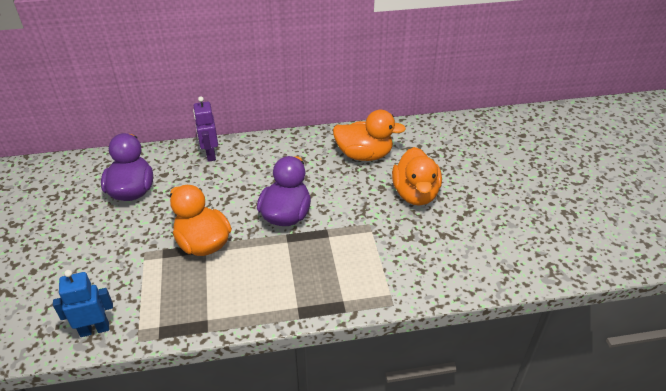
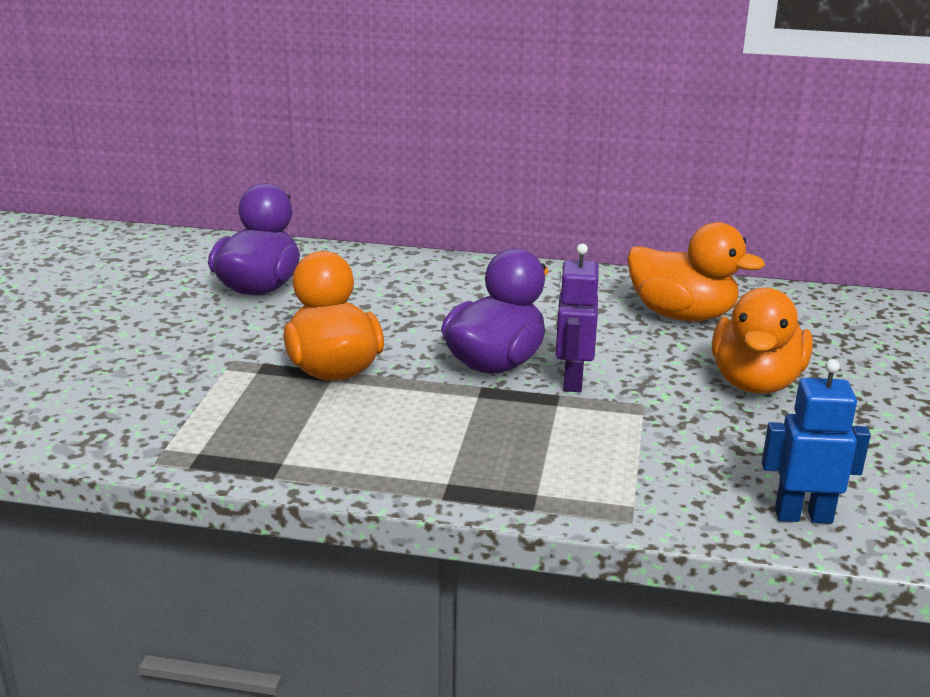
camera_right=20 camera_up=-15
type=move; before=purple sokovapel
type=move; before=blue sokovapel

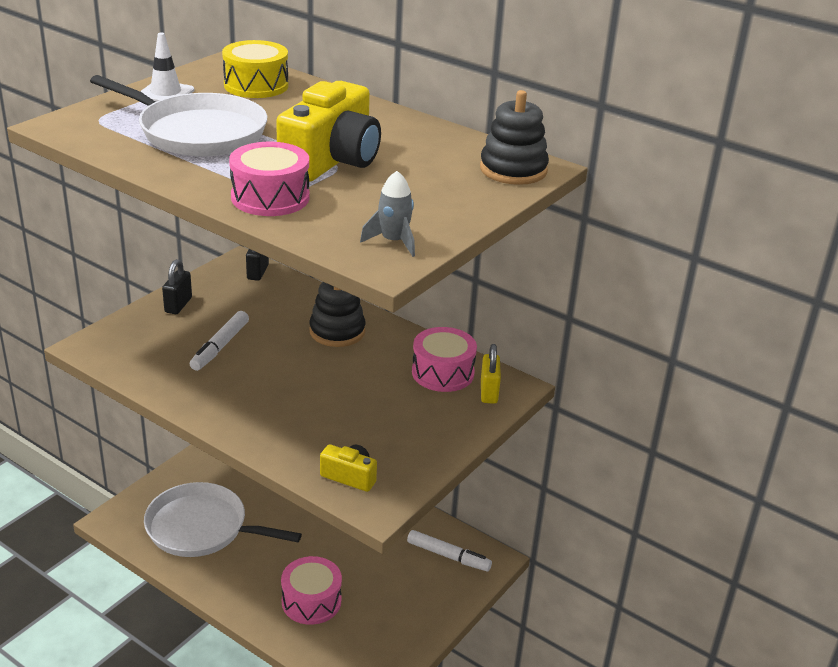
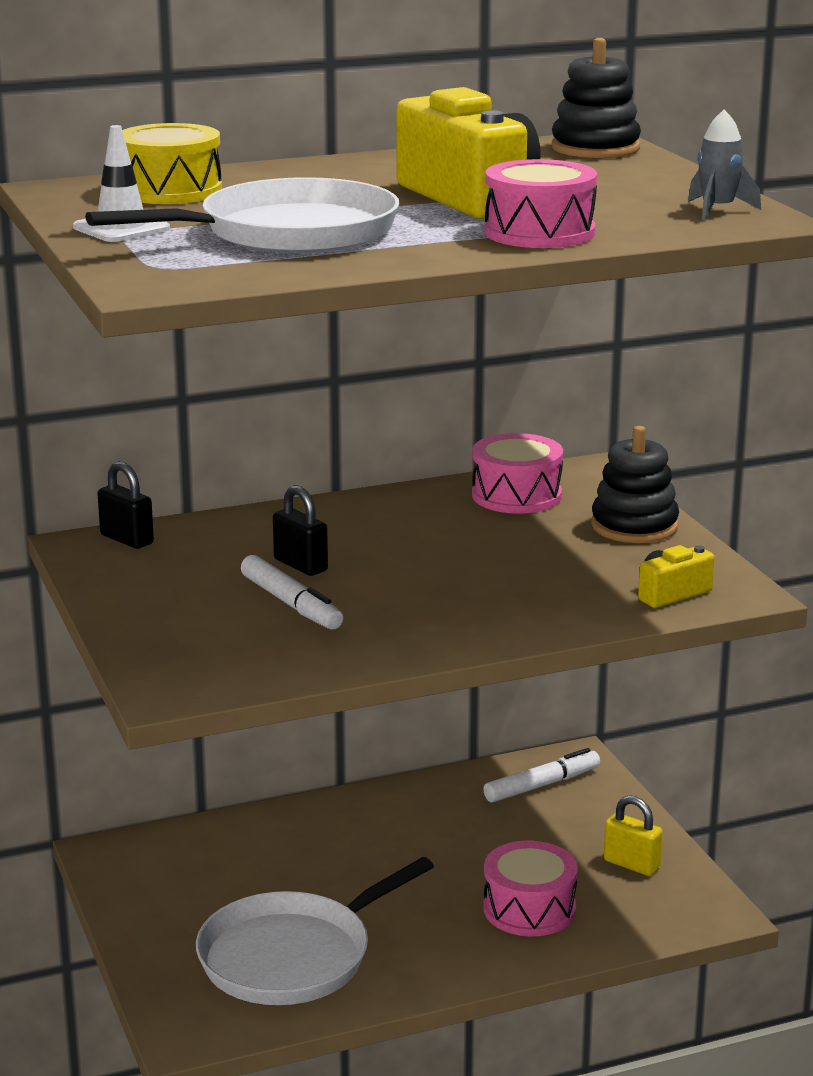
camera_right=-55 camera_up=-10
type=move; before=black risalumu (1st from left in the first image); after=black risalumu (2nd from left)
type=move; before=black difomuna (1st from left in the first image); after=black difomuna (2nd from left)
type=move; before=yellow risalumu

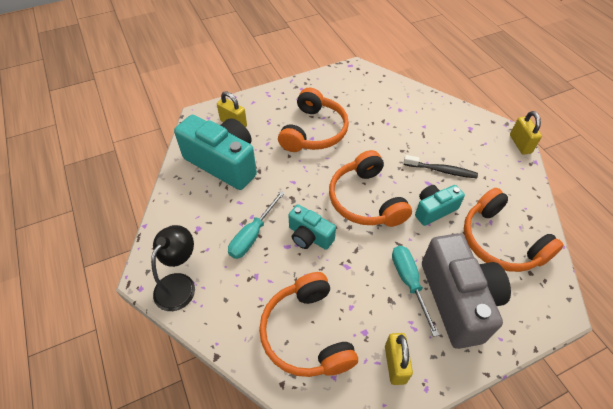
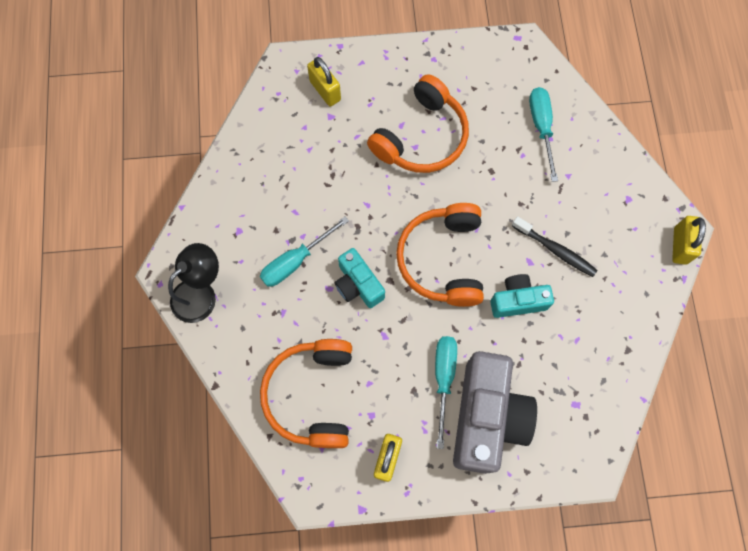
camera_right=20 camera_up=20
type=insert; after=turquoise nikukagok (3rd from left)
type=delete; before=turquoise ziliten (1st from left)
type=delete; before=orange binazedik (4th from left)

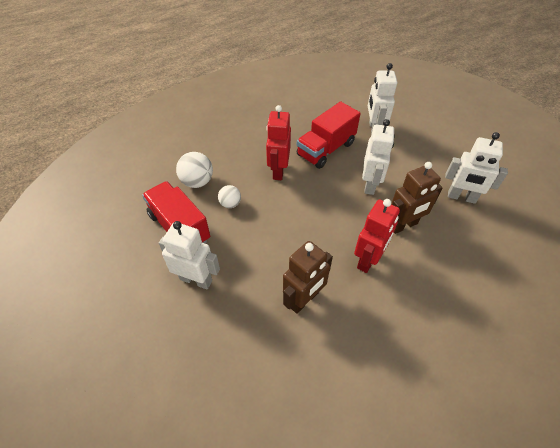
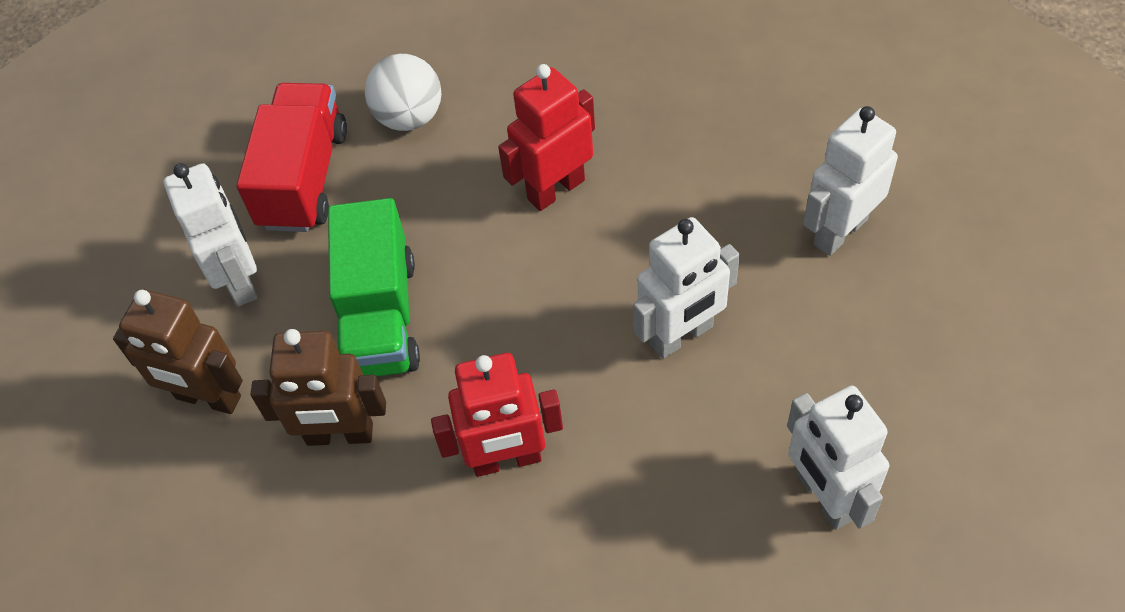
camera_right=50 camera_up=5
type=move; before=brown sokovapel (2nd from left in the first image); after=brown sokovapel (1st from left)
type=insert; after=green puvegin
type=delete; before=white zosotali (2nd from left)
type=delete; before=red puvegin (2nd from left)

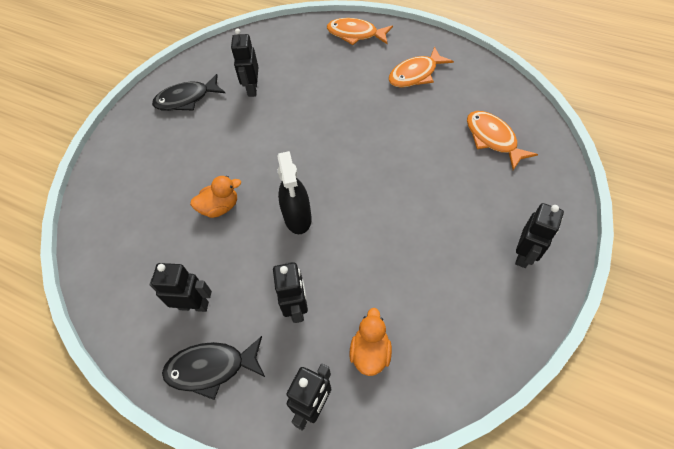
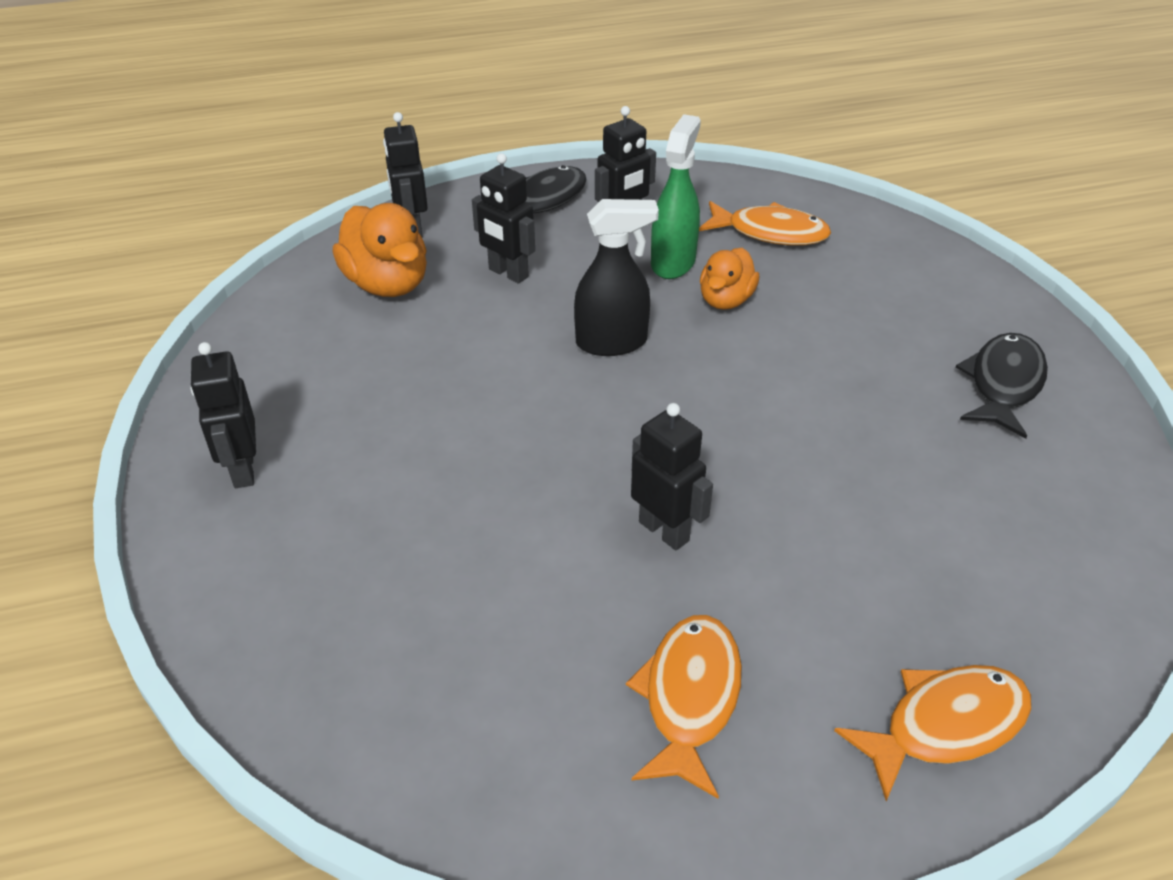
camera_right=135 camera_up=-15
type=resize; before=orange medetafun (2nd from left in the first image); scale=1.56
type=rotate; before=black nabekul; turn=135
type=move; before=black sokovapel (2nd from left in the first image); after=black sokovapel (5th from left)
type=insert; after=green nabekul
type=move; before=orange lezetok (3rd from left in the first image); after=orange lezetok (2nd from left)

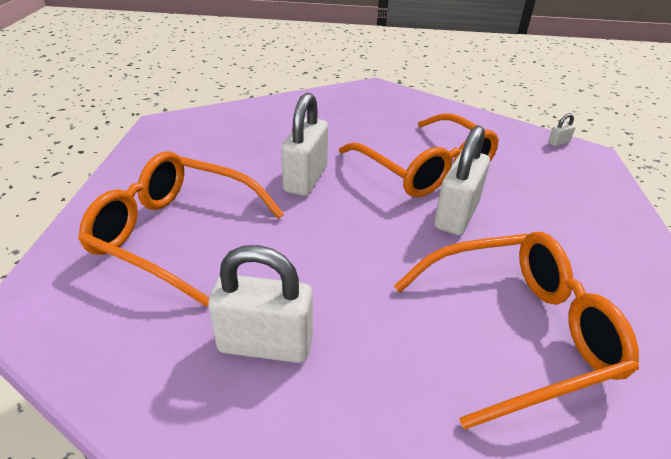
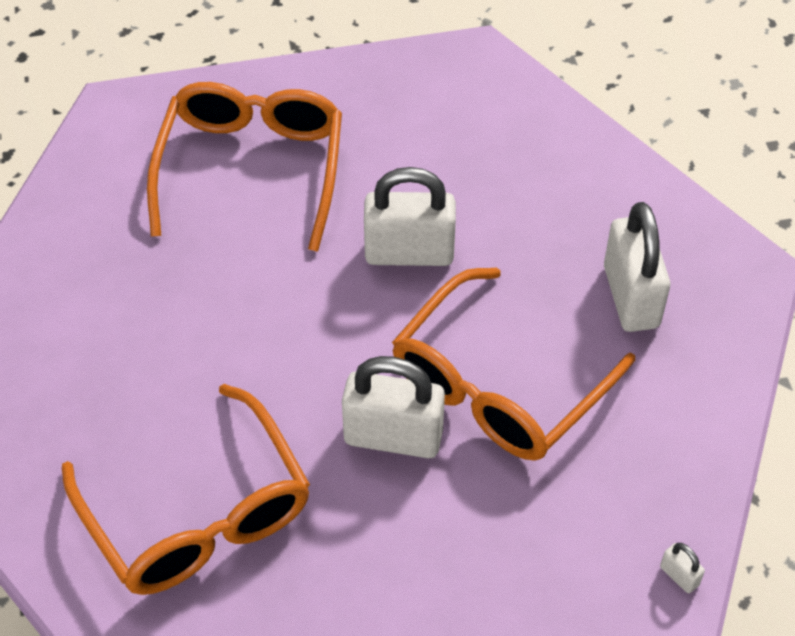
camera_right=75 camera_up=15
type=move; before=white risalumu (1st from left in the first image); after=white risalumu (3rd from left)

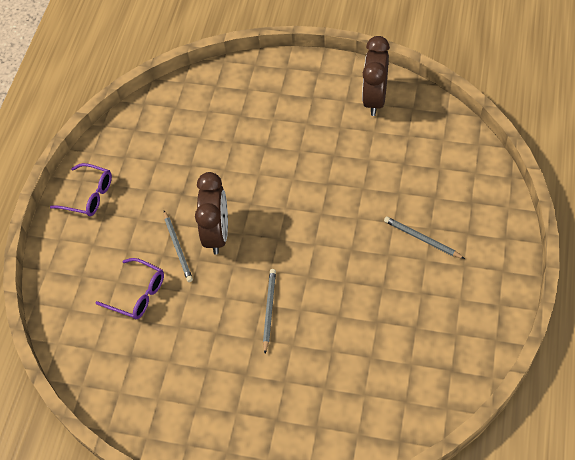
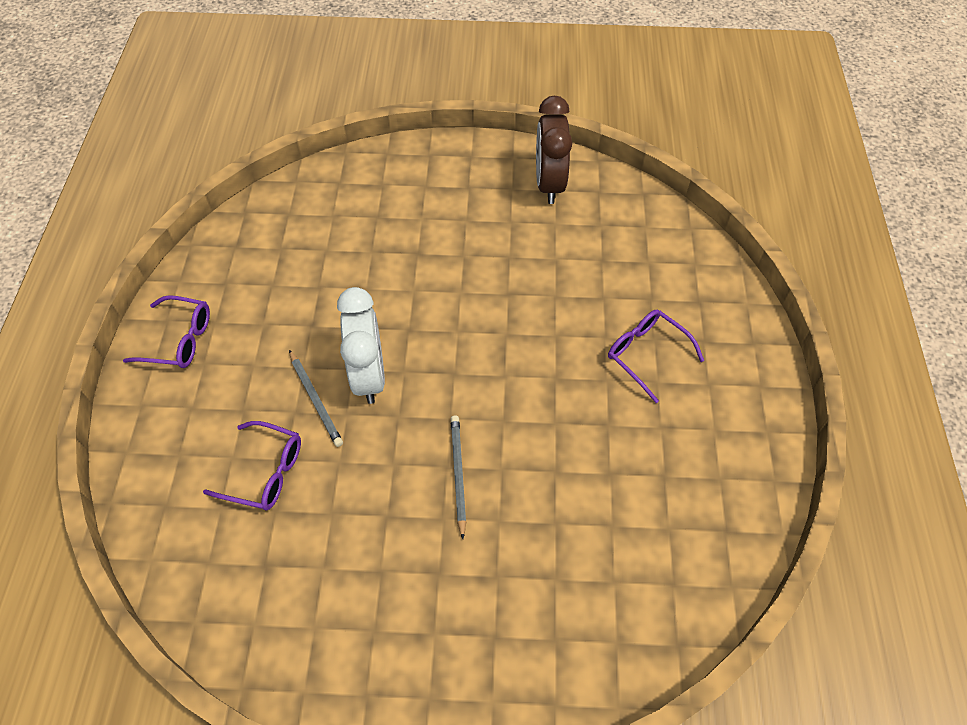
camera_right=-15 camera_up=0
type=recolor; before=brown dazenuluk (1st from left); after=white dazenuluk
type=replace; before=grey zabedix (3rd from left); after=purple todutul (3rd from left)

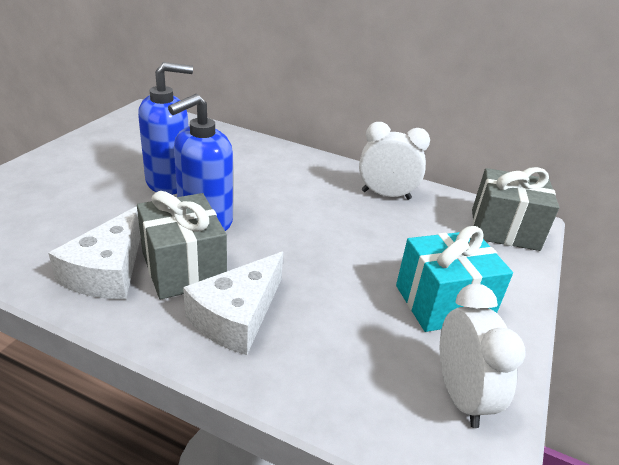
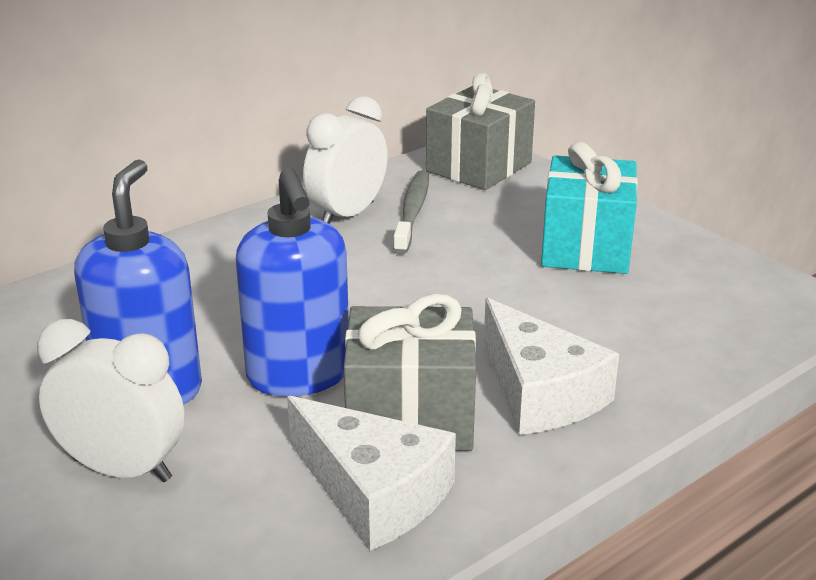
camera_right=-60 camera_up=-5
type=move; before=white dazenuluk (2nd from left in the first image); after=white dazenuluk (1st from left)
type=insert; after=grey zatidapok

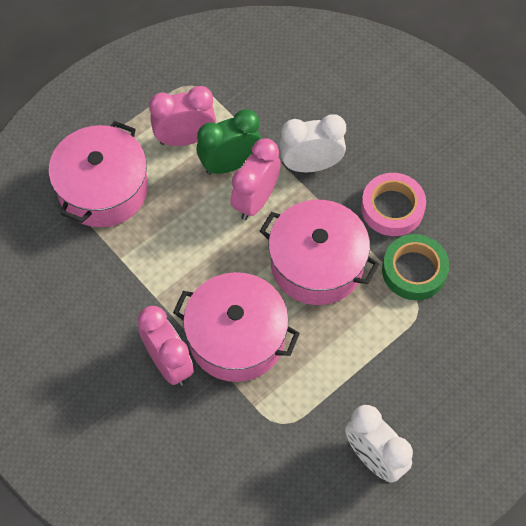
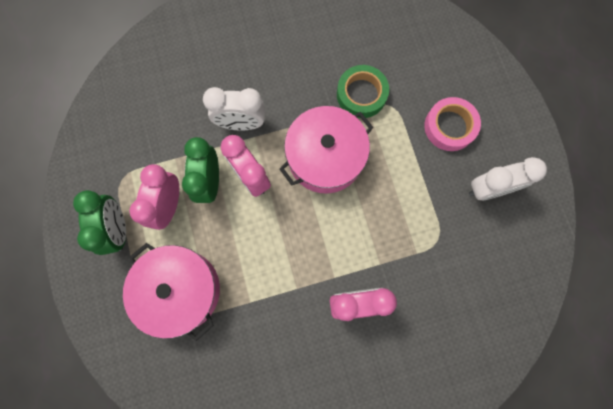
camera_right=-65 camera_up=15
type=insert; after=green dazenuluk (1st from left)
type=rotate; before=white dazenuluk (1st from left); turn=-105
type=move; before=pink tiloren
type=delete; before=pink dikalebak (2nd from left)

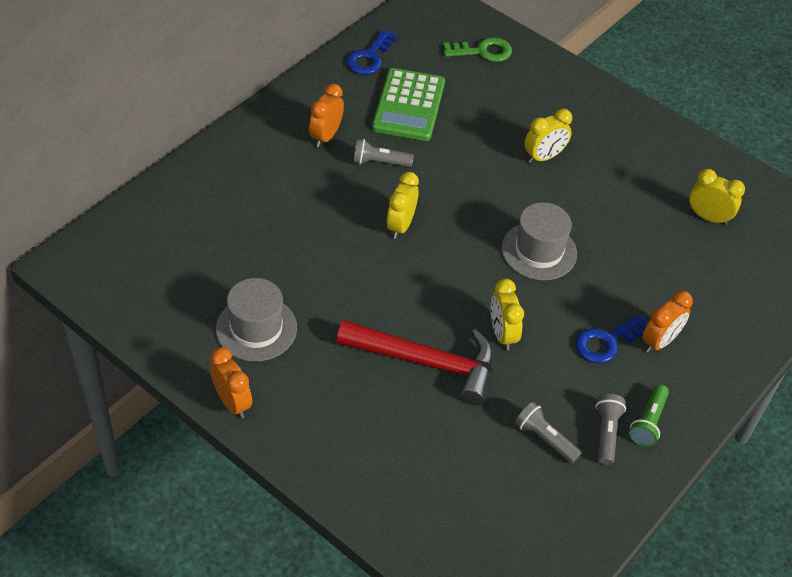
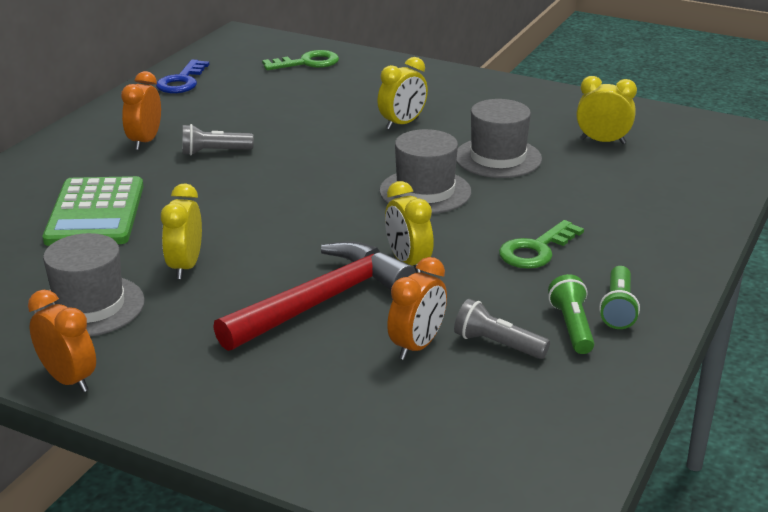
camera_right=-10 camera_up=-20
type=move; before=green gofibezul
type=move; before=yellow dazenuluk (1st from left)
type=rotate; before=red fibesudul; turn=-45
type=move; before=orange dazenuluk (3rd from left)
type=insert; after=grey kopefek (3rd from left)
type=recolor; before=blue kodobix (2nd from left); after=green kodobix (2nd from left)
type=recolor; before=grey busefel (3rd from left); after=green busefel (1st from left)

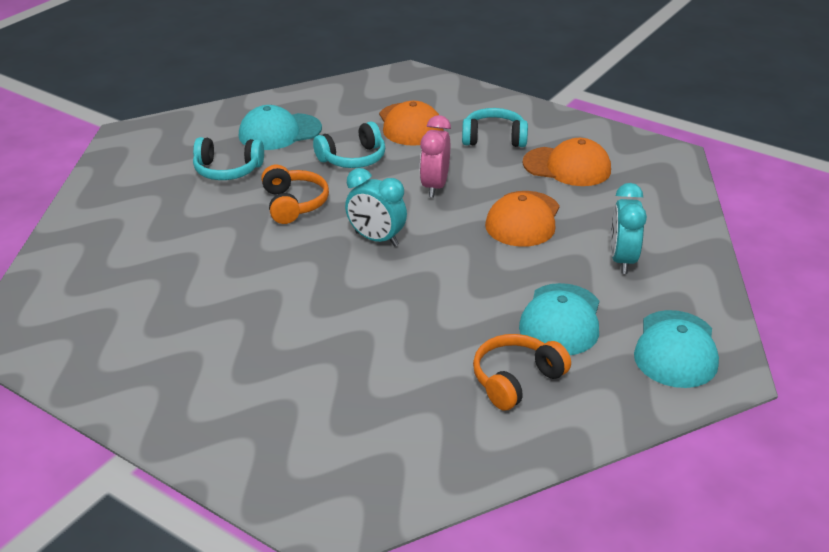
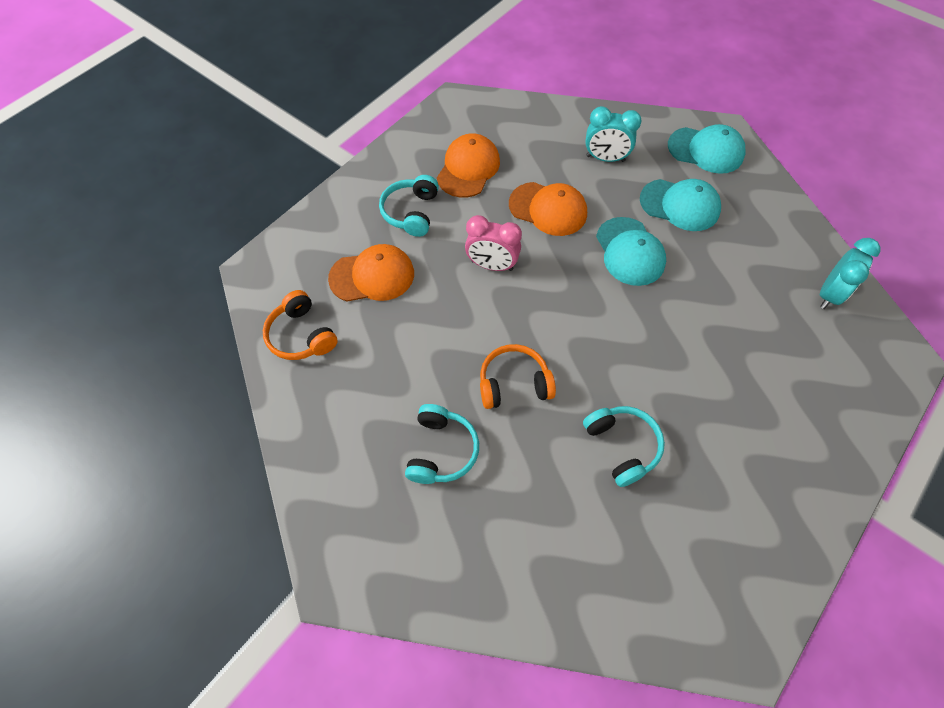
camera_right=-85 camera_up=25
type=move; before=orange binazedik (2nd from left in the first image); after=orange binazedik (1st from left)
type=move; before=turquoise binazedik (2nd from left in the first image); after=turquoise binazedik (3rd from left)
type=move; before=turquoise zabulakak (1st from left)
type=move; before=turquoise dazenuluk (1st from left in the first image); after=turquoise dazenuluk (2nd from left)

